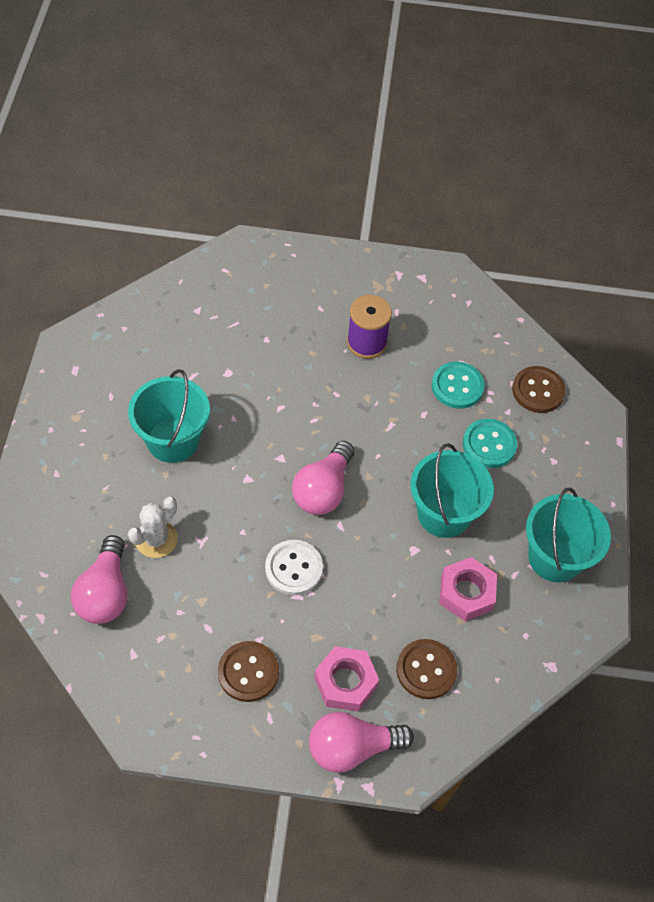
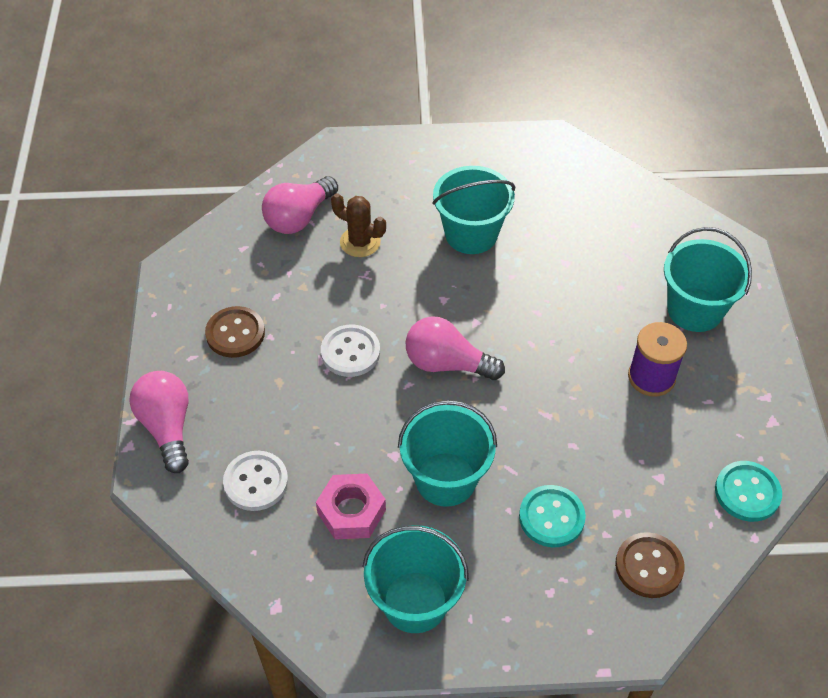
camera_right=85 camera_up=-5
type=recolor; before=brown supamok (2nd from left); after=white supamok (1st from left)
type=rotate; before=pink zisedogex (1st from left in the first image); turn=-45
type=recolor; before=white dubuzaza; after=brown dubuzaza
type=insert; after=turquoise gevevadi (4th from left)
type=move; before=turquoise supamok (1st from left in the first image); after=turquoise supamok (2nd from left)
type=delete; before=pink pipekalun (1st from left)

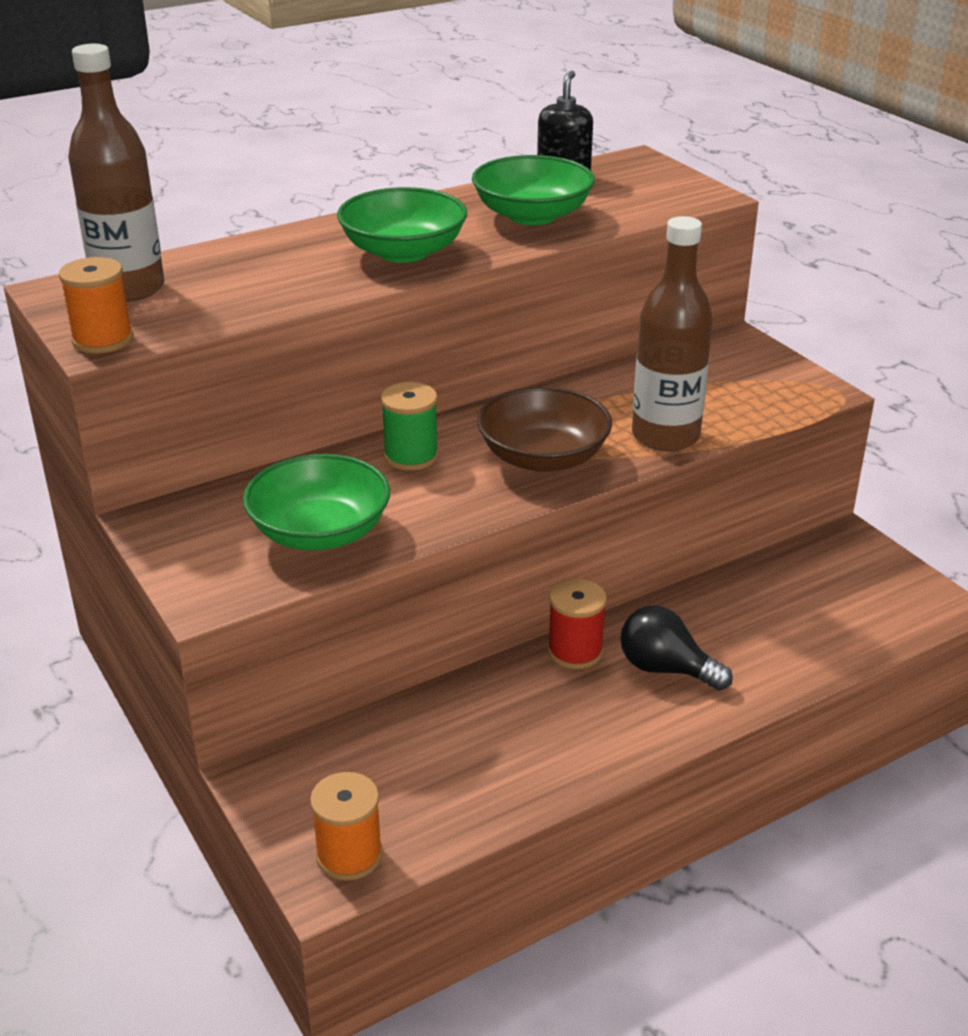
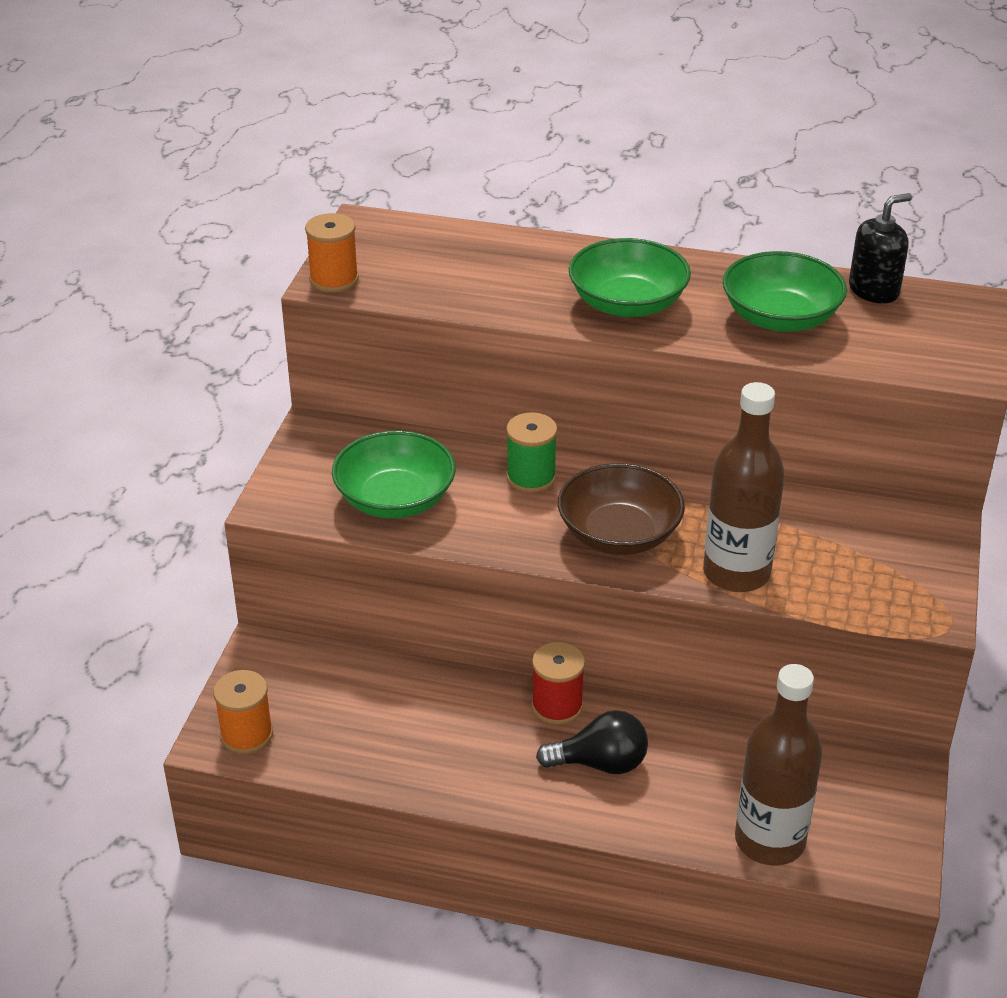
camera_right=45 camera_up=5
type=rotate; before=black zisedogex; turn=105
type=move; before=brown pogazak (1st from left in the first image); after=brown pogazak (2nd from left)

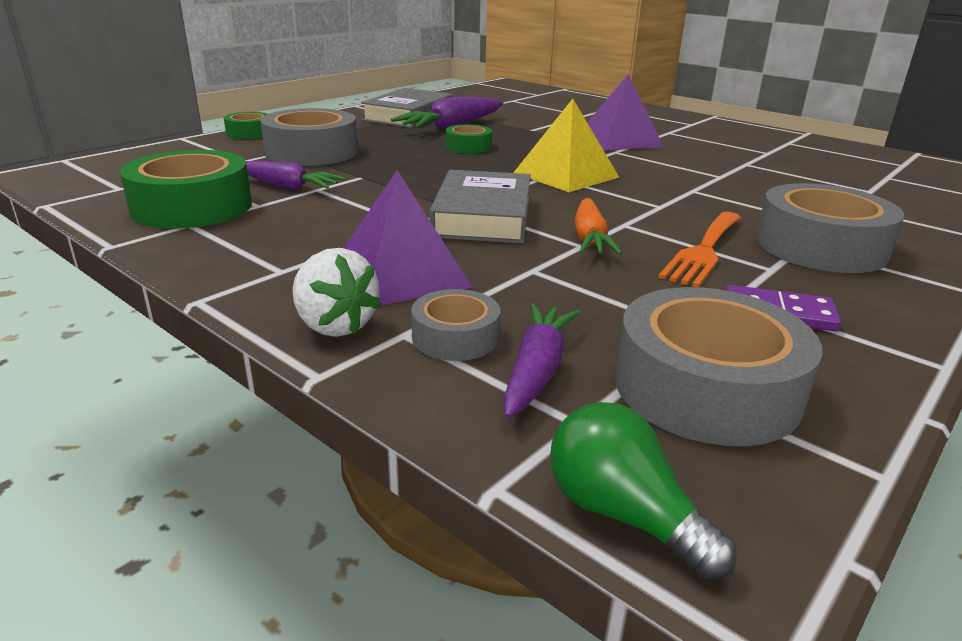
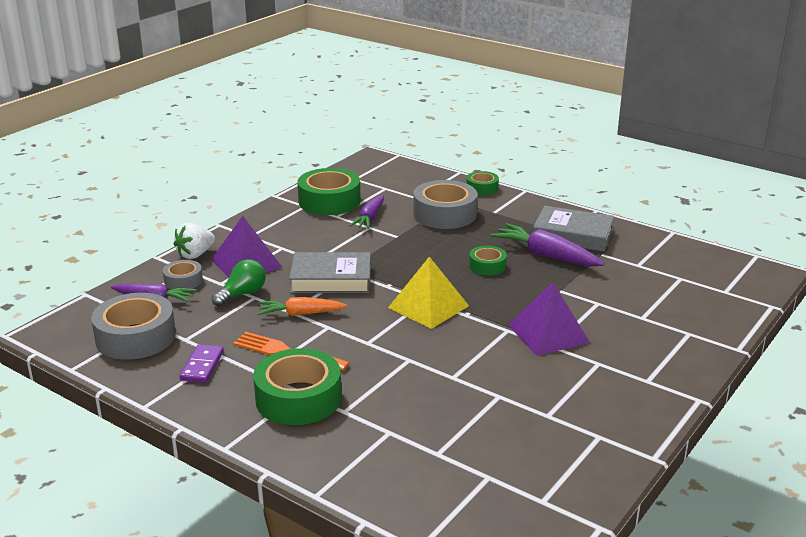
camera_right=85 camera_up=0
type=move; before=green zisedogex
type=recolor; before=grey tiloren (4th from left); after=green tiloren (1st from left)

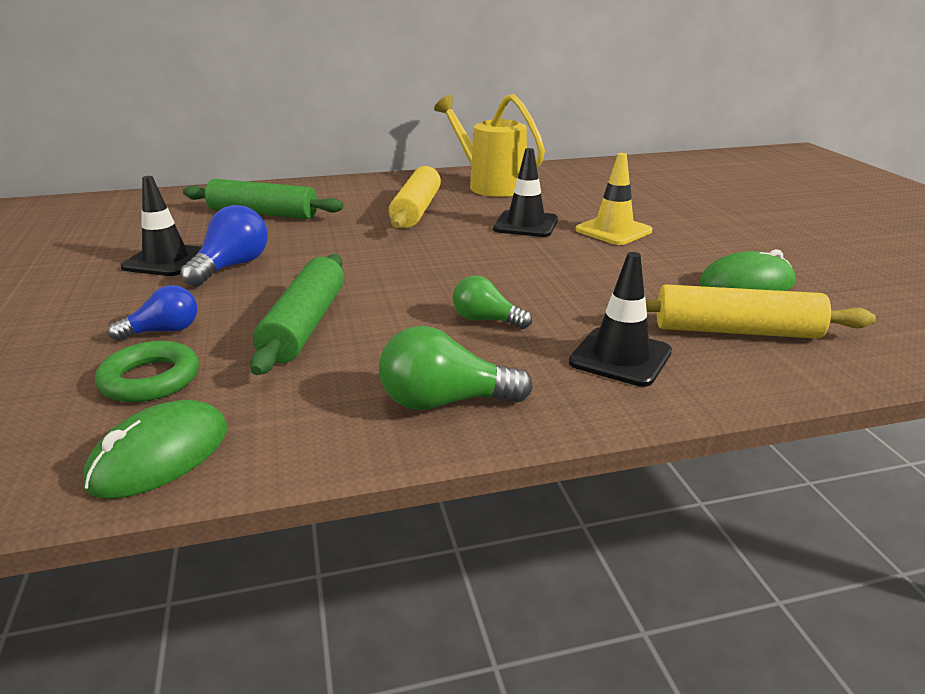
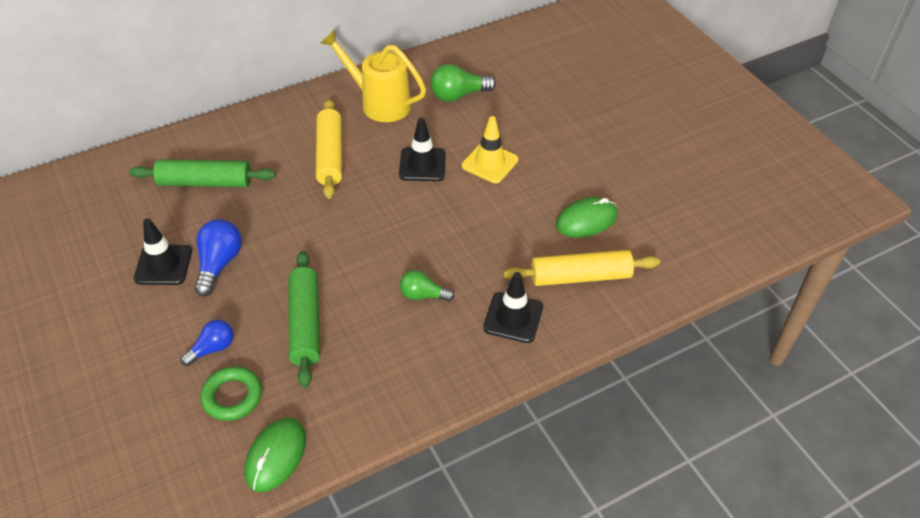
camera_right=-15 camera_up=20
type=move; before=green zisedogex (1st from left in the first image); after=green zisedogex (2nd from left)

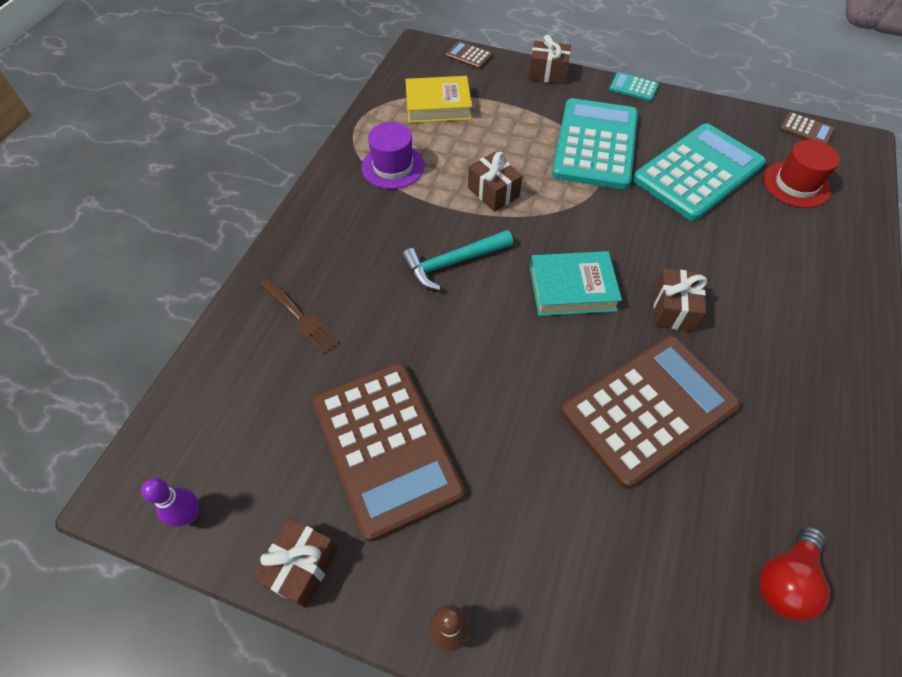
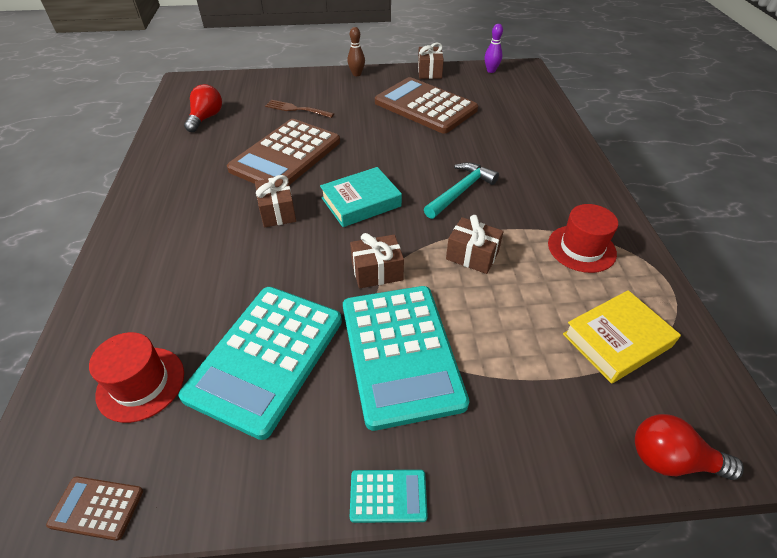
camera_right=155 camera_up=-10
type=move; before=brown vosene
type=move; before=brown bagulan (3rd from left in the first image); after=brown bagulan (2nd from left)
type=recolor; before=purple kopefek; after=red kopefek (2nd from left)
type=replace; before=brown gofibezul (2nd from left); after=red zisedogex (2nd from left)

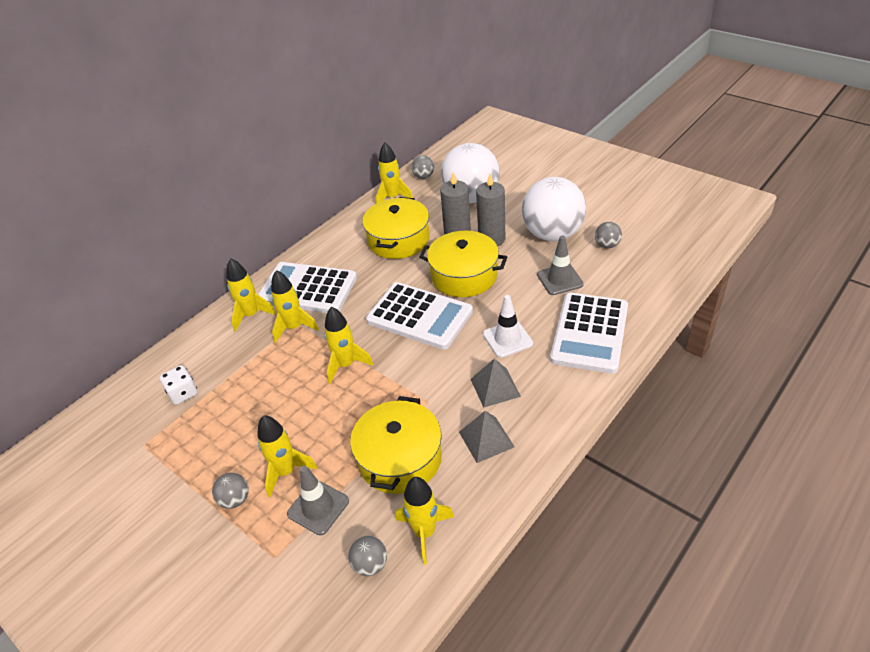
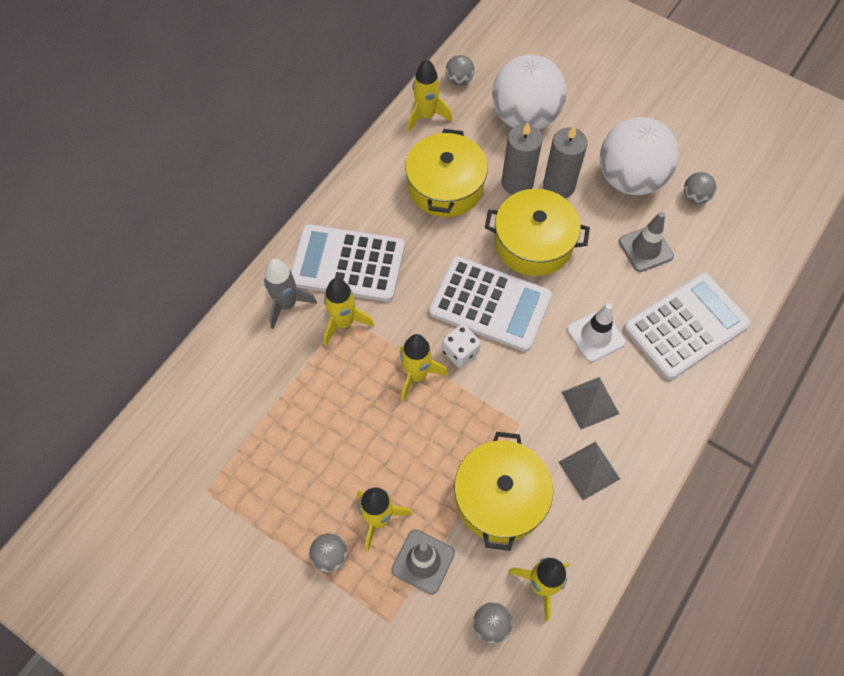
camera_right=-10 camera_up=20
type=recolor; before=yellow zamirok (1st from left); after=grey zamirok
type=move; before=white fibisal
type=rotate; before=white gofibezul (3rd from left); turn=-135

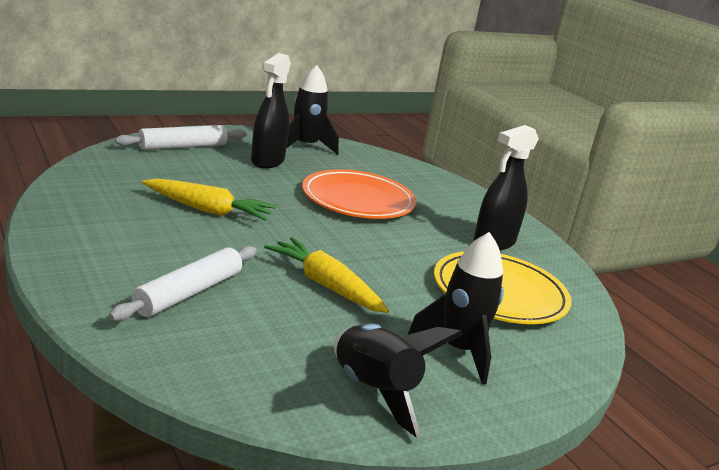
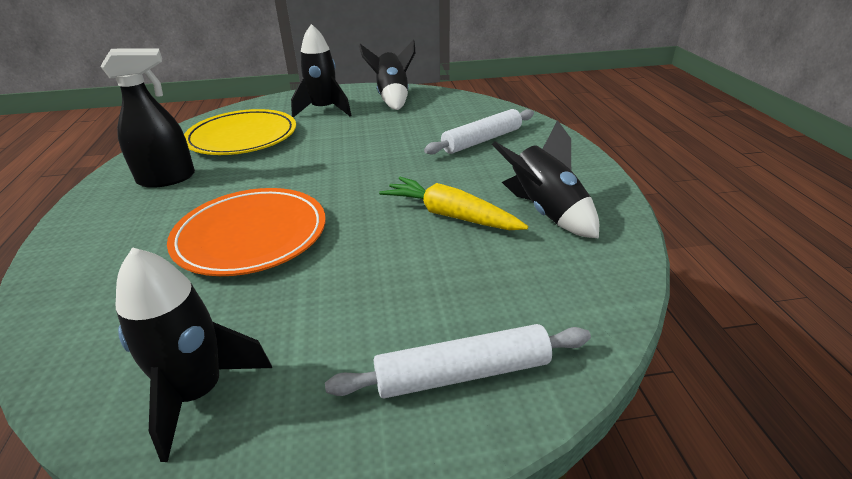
camera_right=-155 camera_up=10
type=insert; after=black zamirok (4th from left)
type=delete; before=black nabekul (1st from left)
type=delete; before=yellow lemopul (2nd from left)

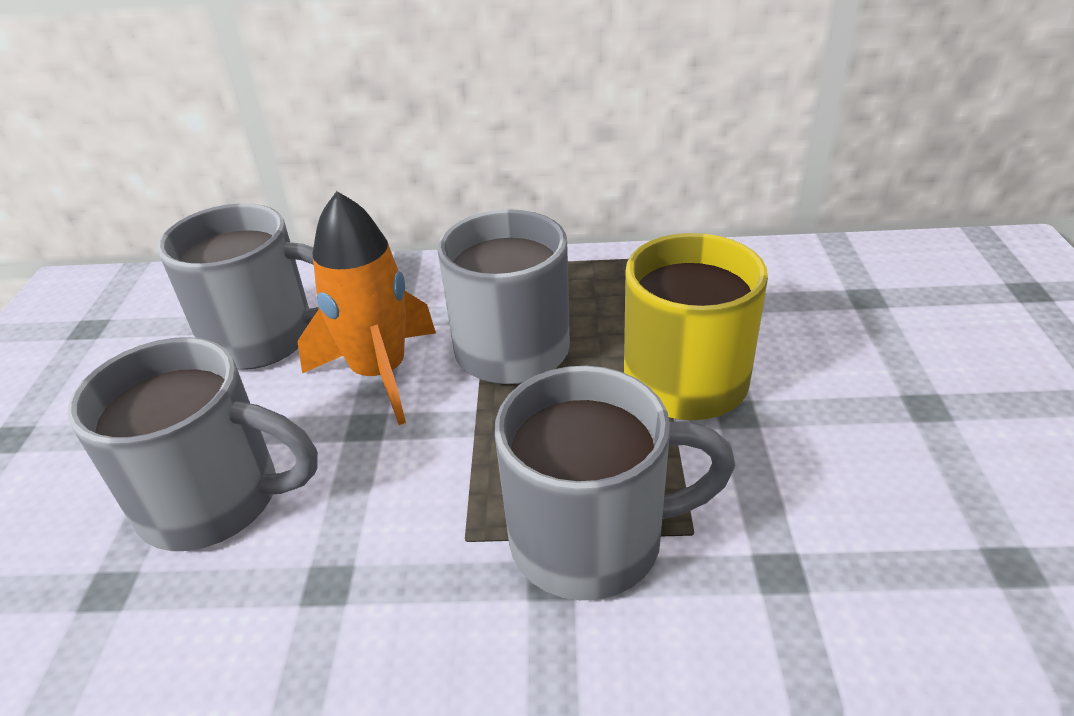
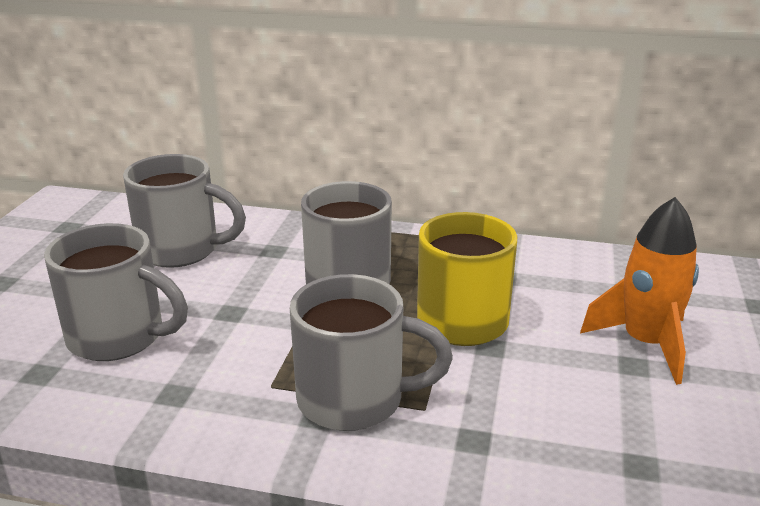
camera_right=10 camera_up=-10
type=move; before=orange zamirok

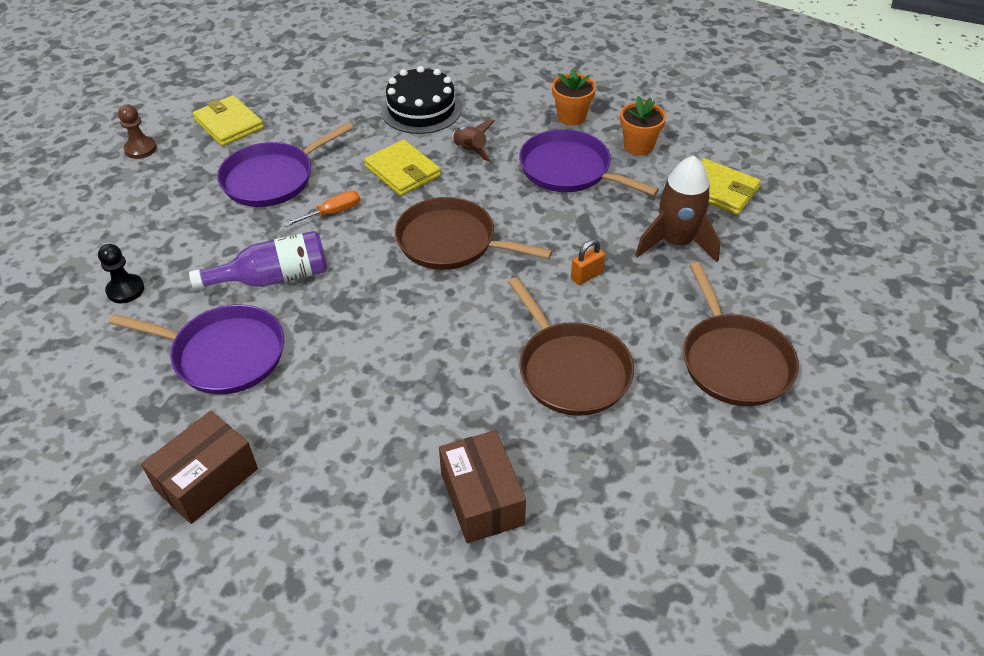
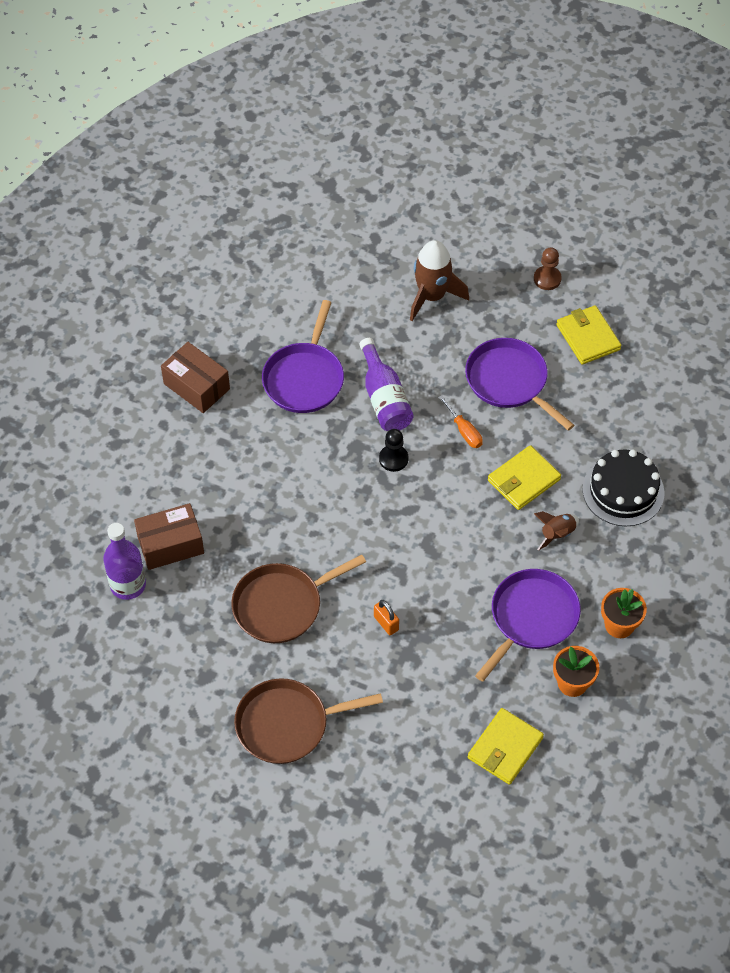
camera_right=90 camera_up=10
type=insert; after=purple pogazak (1st from left)
type=move; before=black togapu
type=move; before=brown zamirok (2nd from left in the first image); after=brown zamirok (1st from left)
type=rotate; before=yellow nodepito (1st from left in the first image); turn=-75
type=delete; before=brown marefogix (1st from left)

